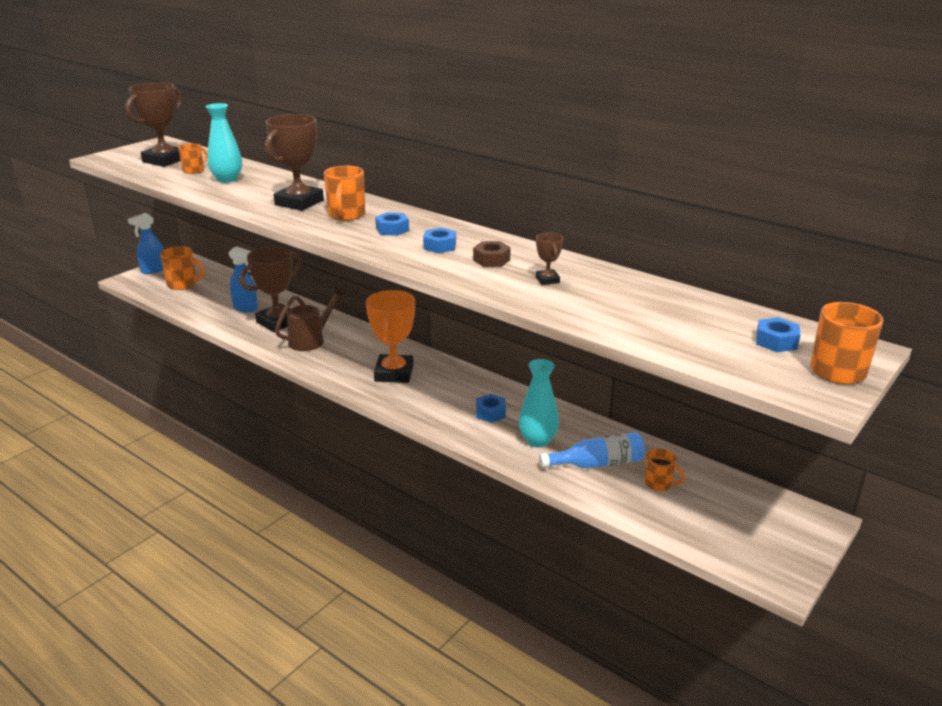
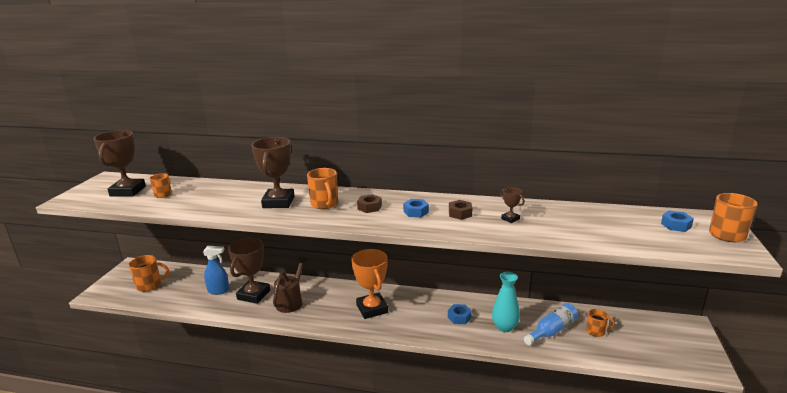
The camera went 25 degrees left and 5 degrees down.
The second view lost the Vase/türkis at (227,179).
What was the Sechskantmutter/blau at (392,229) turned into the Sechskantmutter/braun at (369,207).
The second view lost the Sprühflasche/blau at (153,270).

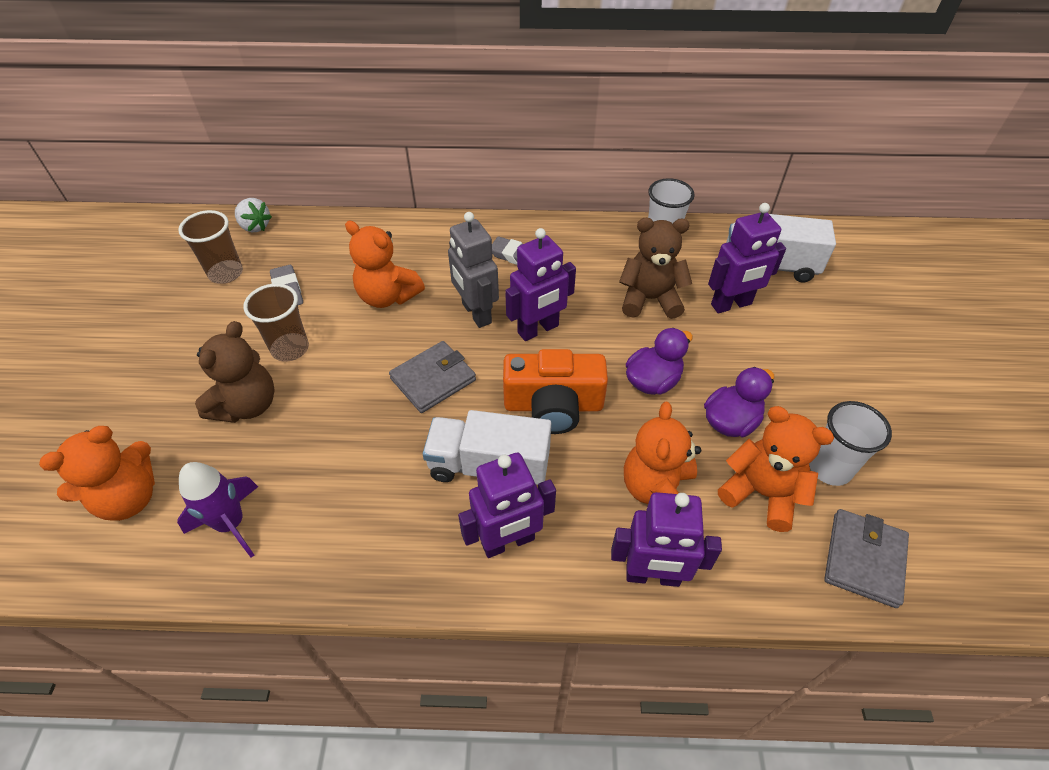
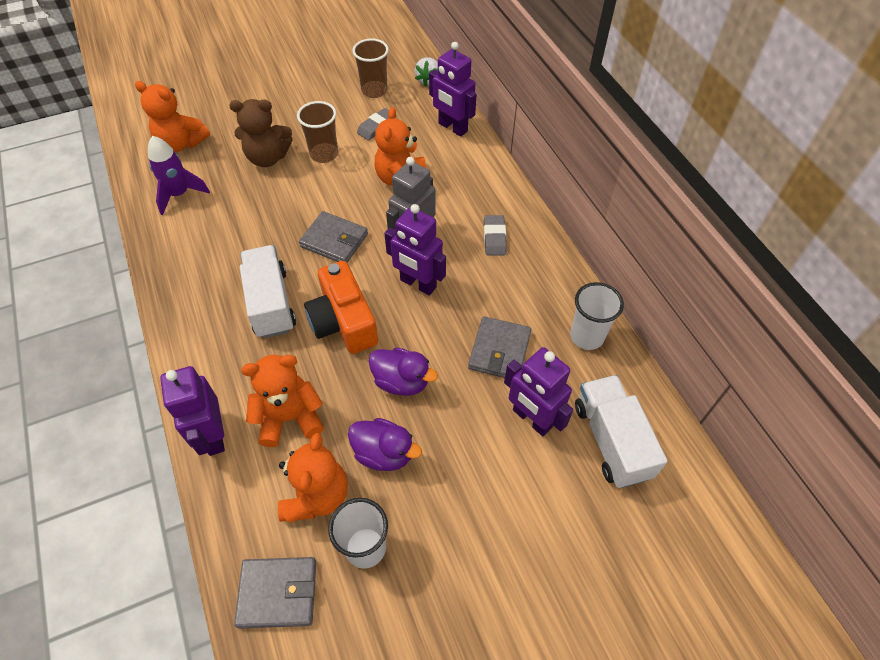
The camera went 65 degrees right and 5 degrees up.
Where the Teddybär/braun stood at (649,299), the Geldbörse/grau came to stand at (499,350).
The Roboter/lila ended up elsewhere, having gone from (508,542) to (452,127).

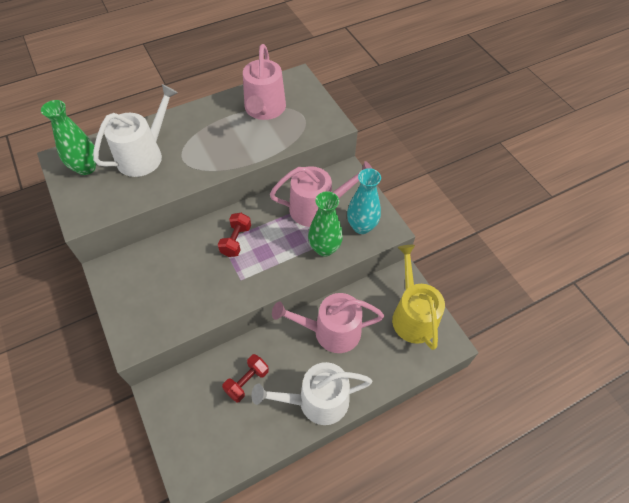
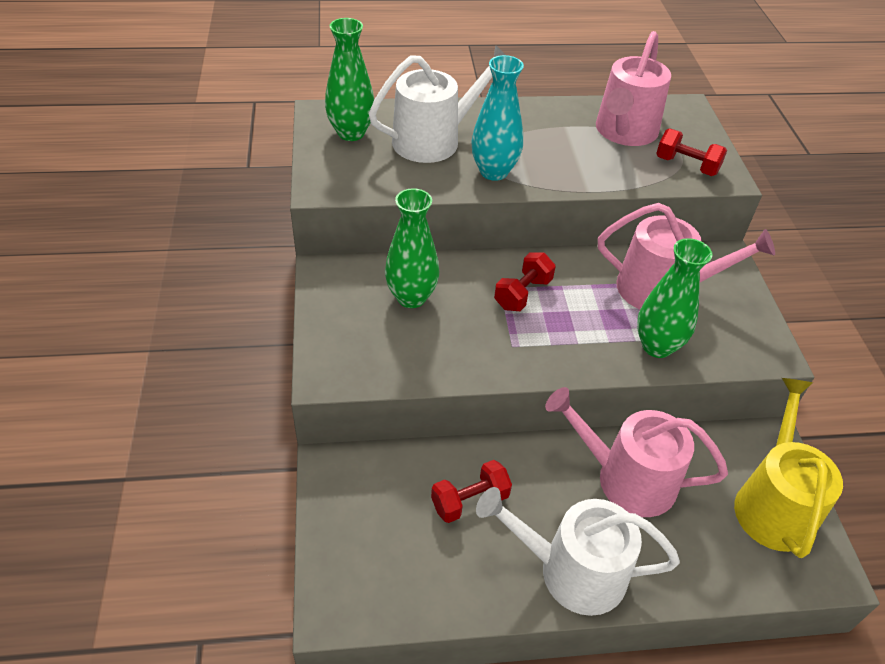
The camera went 20 degrees right and 10 degrees down.
The Vase/türkis ended up elsewhere, having gone from (361,226) to (493,172).
The second view gained the Hantel/rot at (686,166).
The second view gained the Vase/grün at (411,297).

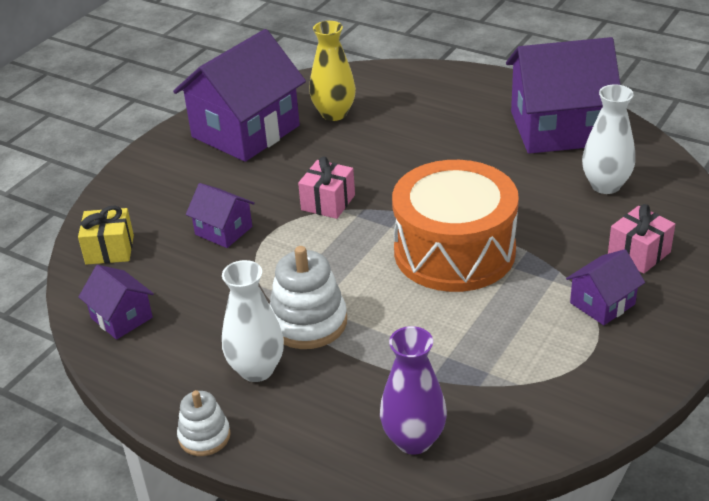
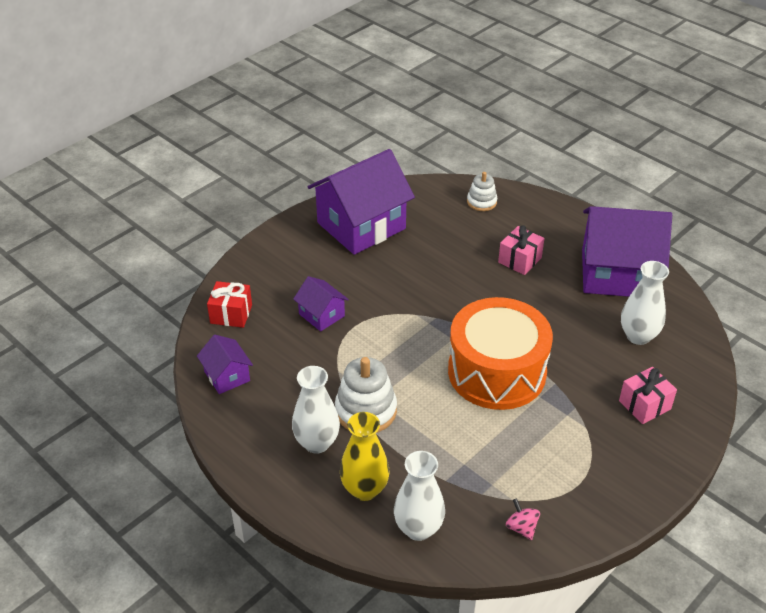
The camera went 10 degrees right and 5 degrees up.
The Vase/gelb ended up elsewhere, having gone from (334,114) to (365,489).
The Geschenk/rosa ended up elsewhere, having gone from (328,202) to (520,260).
What was the Geschenk/gelb at (110,249) turned into the Geschenk/rot at (231,314).
The second view lost the Haus/lila at (602,303).
What was the Vase/lila at (413,440) turned into the Vase/weiß at (418,528).
The Stapelspielzeug/weiß ended up elsewhere, having gone from (204,436) to (481,202).
The second view gained the Kreisel/rosa at (521,527).

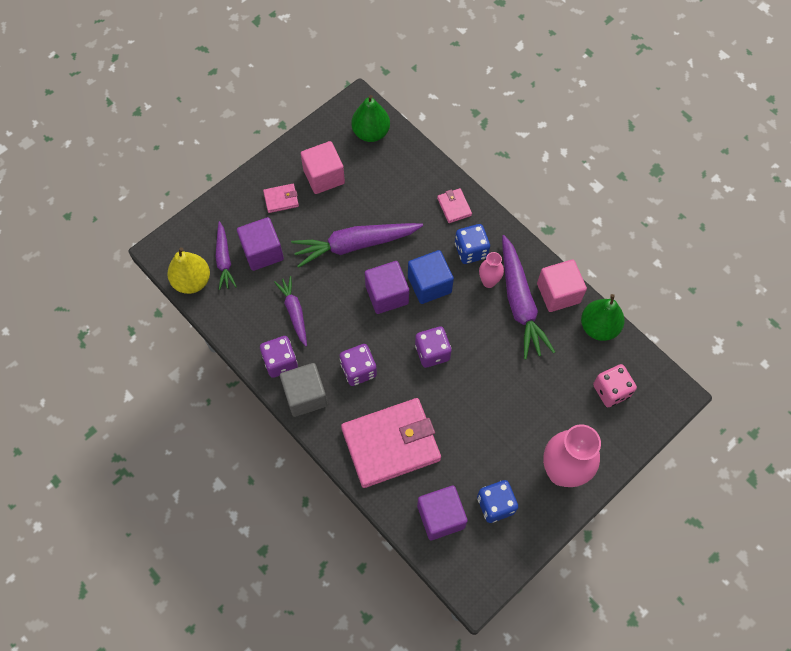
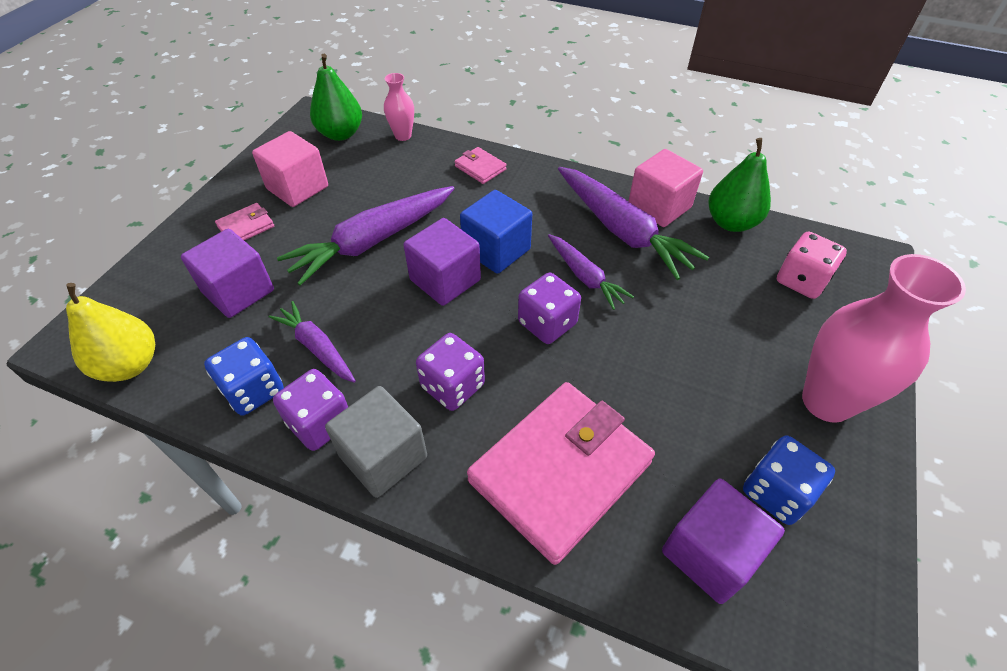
The camera went 25 degrees left and 15 degrees down.
The Karotte/lila ended up elsewhere, having gone from (224,259) to (585,277).
The Spielwürfel/blau ended up elsewhere, having gone from (471,251) to (253,390).
The Vase/rosa ended up elsewhere, having gone from (489,281) to (403,136).

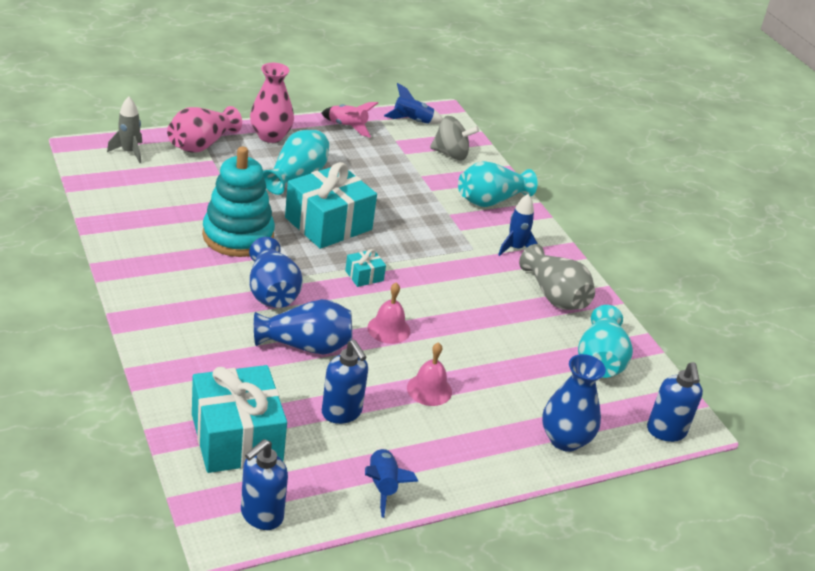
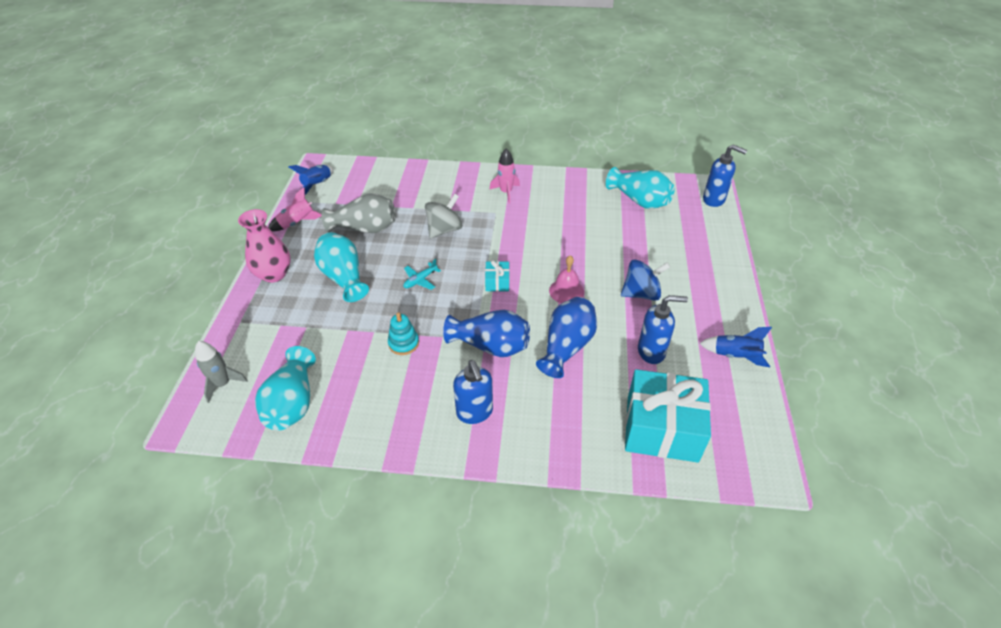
The camera went 55 degrees left and 10 degrees up.
The second view lost the Vase/rosa at (201,144).
The Kreisel/grau ended up elsewhere, having gone from (451,154) to (444,230).
The size of the Stapelspielzeug/türkis at (238,236) changed by a factor of 0.46.
The Vase/türkis ended up elsewhere, having gone from (491,200) to (292,403).
Where the Geschenk/türkis stood at (328,224), the Flugzeug/türkis came to stand at (420,280).
What was the Rakete/blau at (515,248) turned into the Rakete/rosa at (506,192).
The Vase/grau ended up elsewhere, having gone from (554,296) to (365,228).
Where the Glocke/rosa stood at (429,389), the Kreisel/blau came to stand at (641,293).
The second view lost the Vase/blau at (565,440).
The Seifenspender/blau ended up elsewhere, having gone from (261,515) to (475,412).

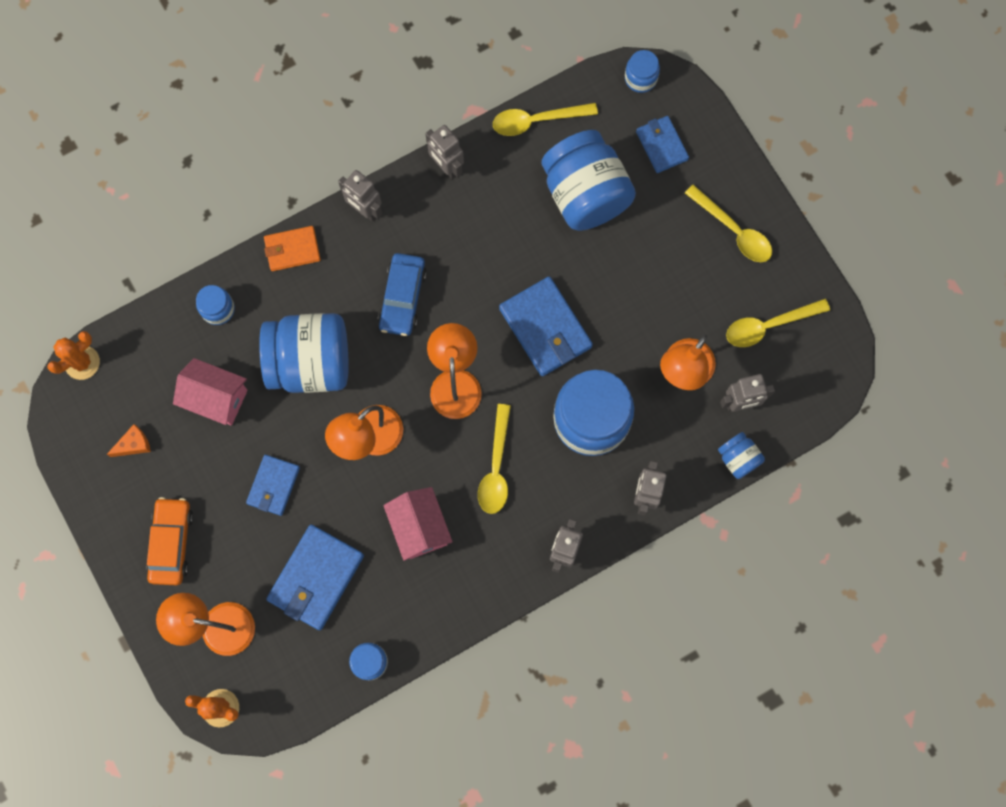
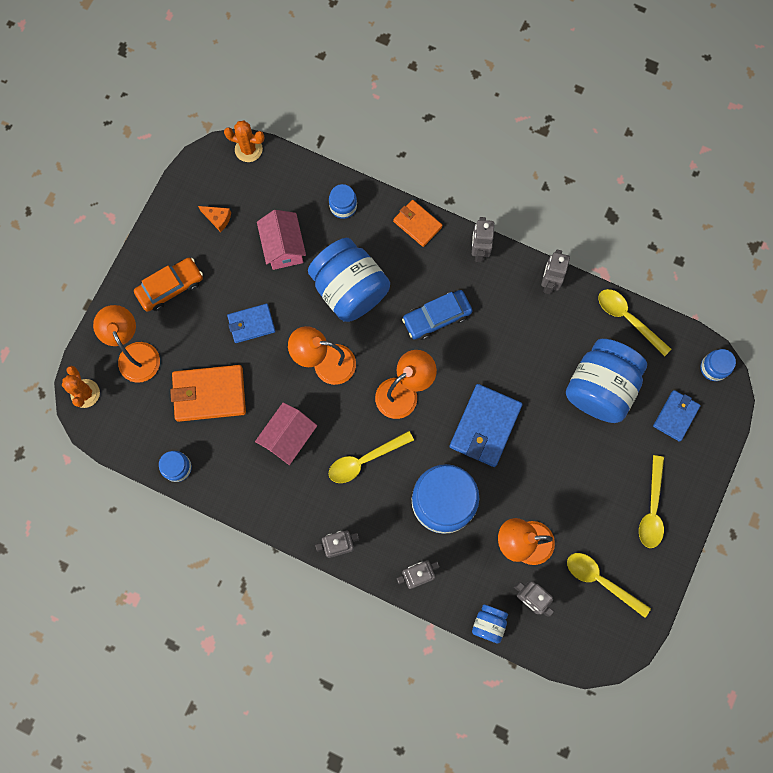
The camera went 55 degrees right and 0 degrees up.
What was the Geldbörse/blau at (316,578) turned into the Geldbörse/orange at (209,394).

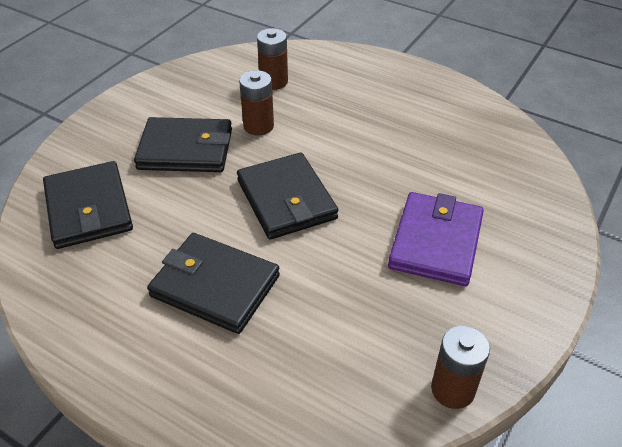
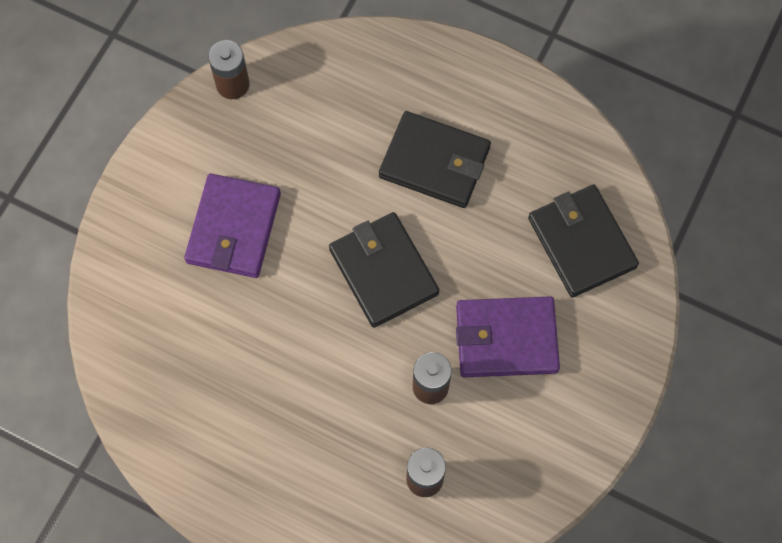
The camera went 175 degrees right and 25 degrees up.
What was the Geldbörse/schwarz at (186,149) turned into the Geldbörse/lila at (506,339).

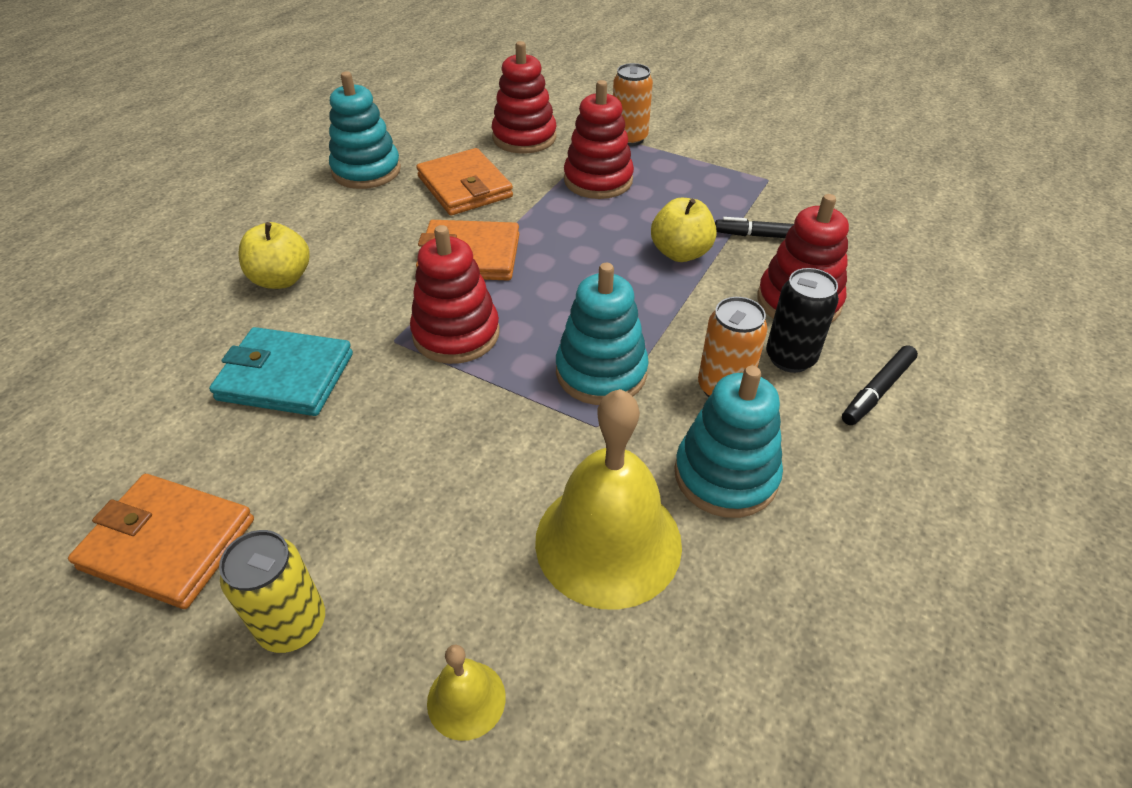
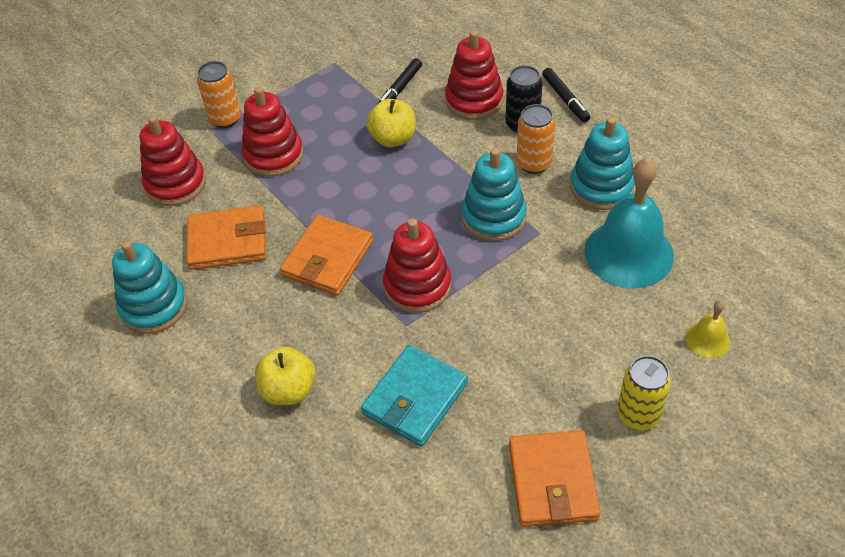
The camera went 65 degrees left and 5 degrees up.
What was the Glocke/gelb at (608,541) turned into the Glocke/türkis at (628,253).
The Geldbörse/orange at (168,544) ended up facing another way, 45 degrees counterclockwise from before.

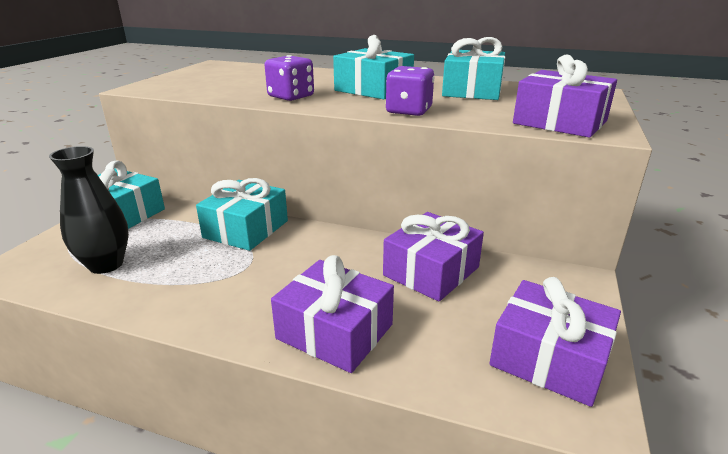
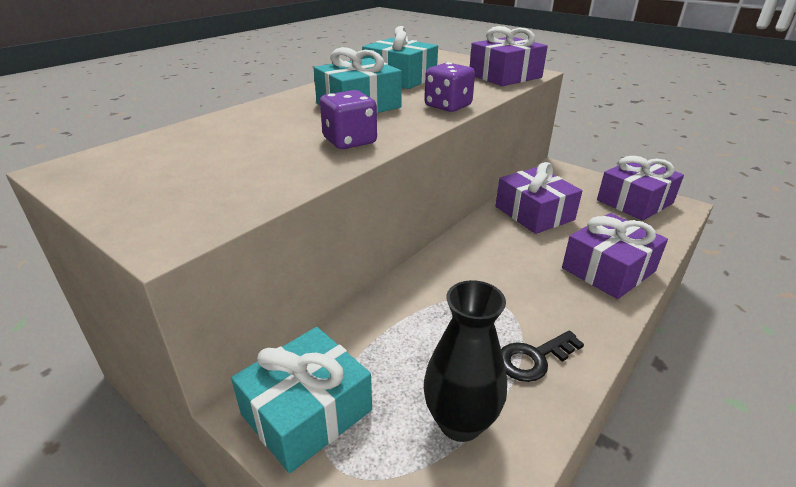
The camera went 70 degrees left and 5 degrees up.
The second view lost the Geschenk/türkis at (246,229).
The second view gained the Schlüssel/schwarz at (533,358).

